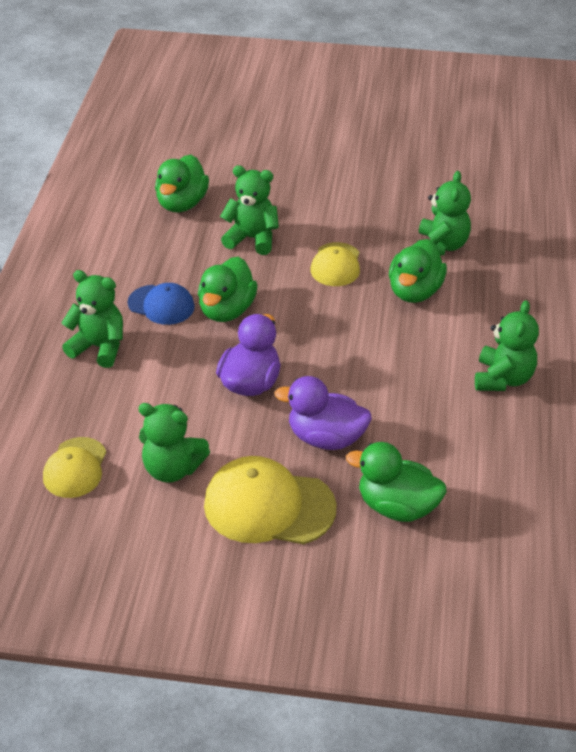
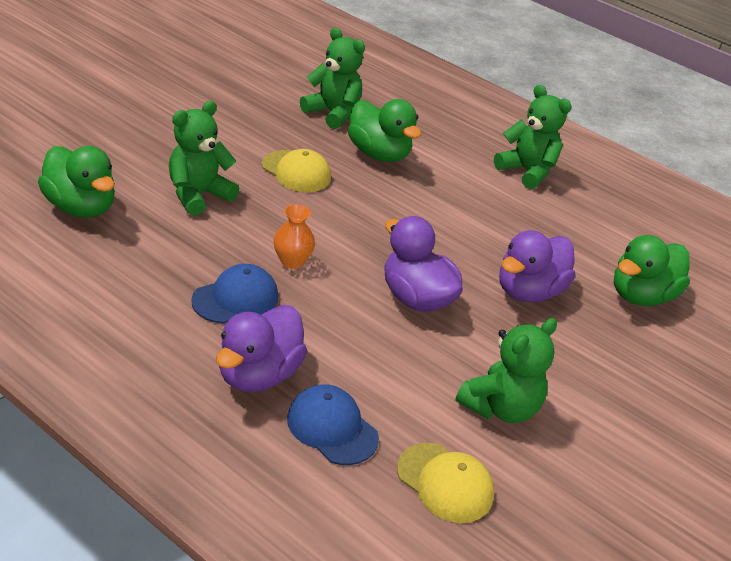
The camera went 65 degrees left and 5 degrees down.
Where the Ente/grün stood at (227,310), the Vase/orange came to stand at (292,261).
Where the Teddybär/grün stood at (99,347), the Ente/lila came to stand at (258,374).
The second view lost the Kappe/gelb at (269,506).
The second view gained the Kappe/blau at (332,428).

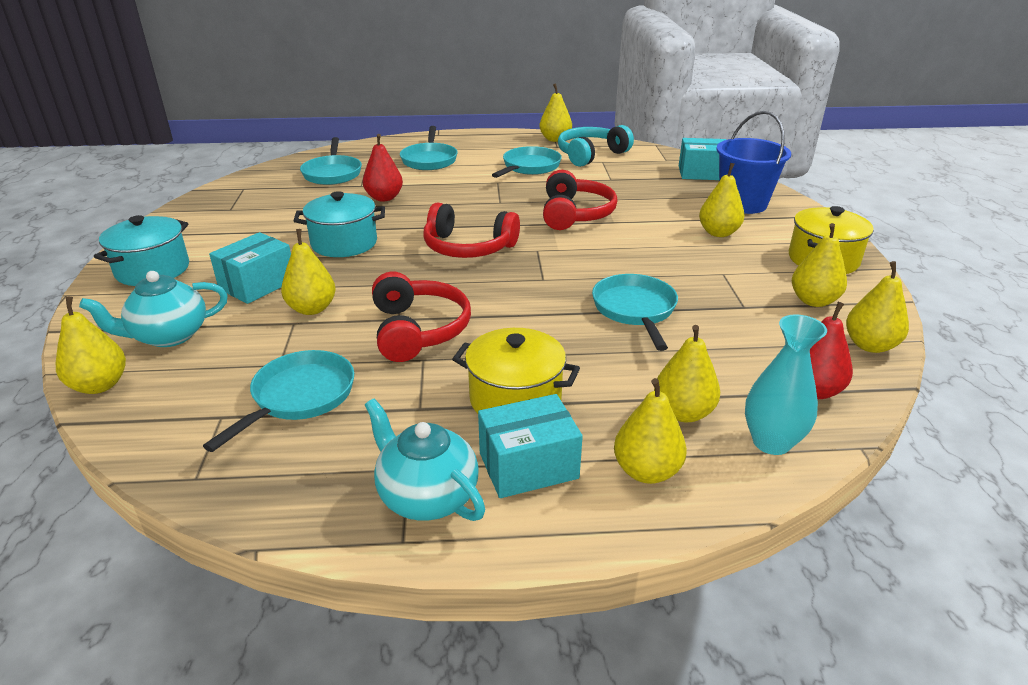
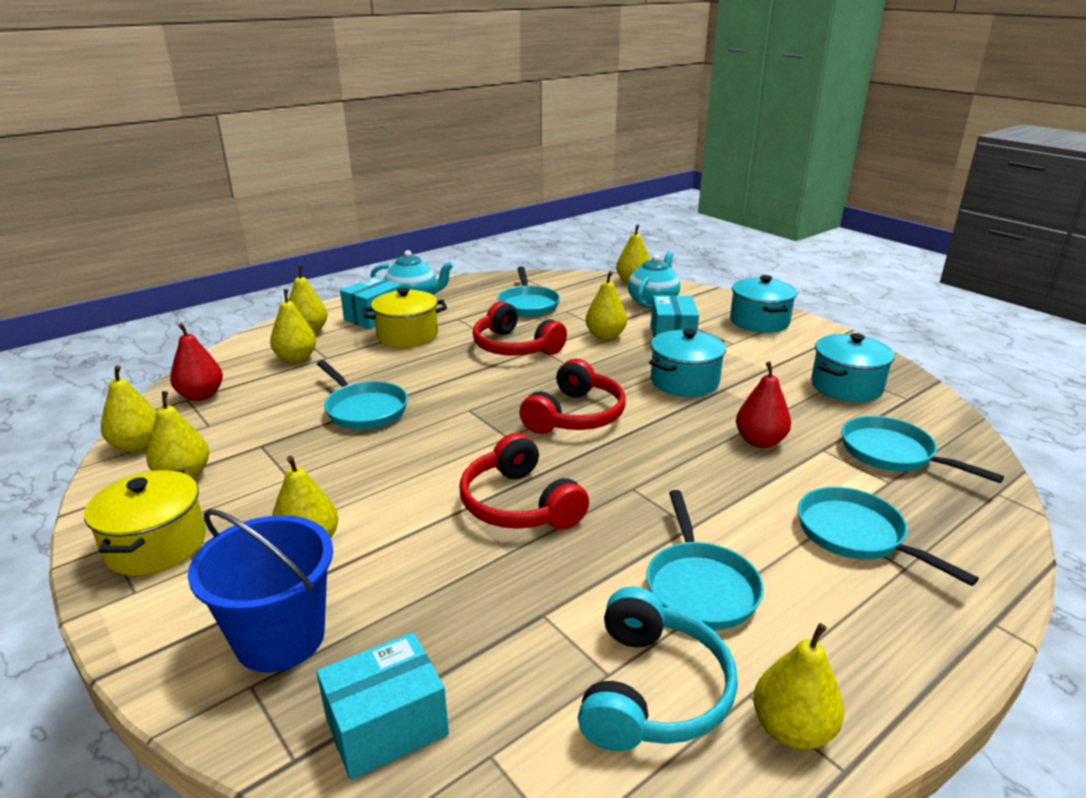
The camera went 145 degrees right and 5 degrees down.
The Kopfhörer/rot at (468,247) ended up facing another way, 135 degrees clockwise from before.
The second view lost the Vase/türkis at (771,442).
The second view gained the Kochtopf/türkis at (846,386).

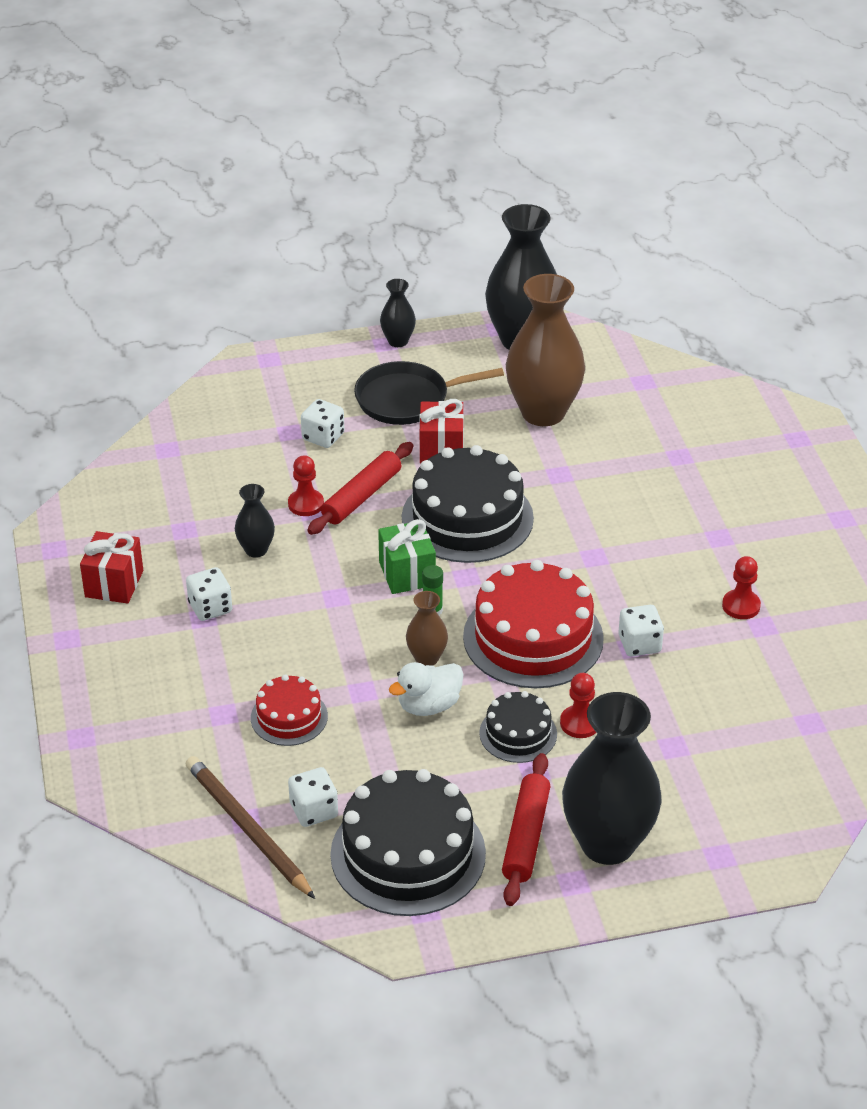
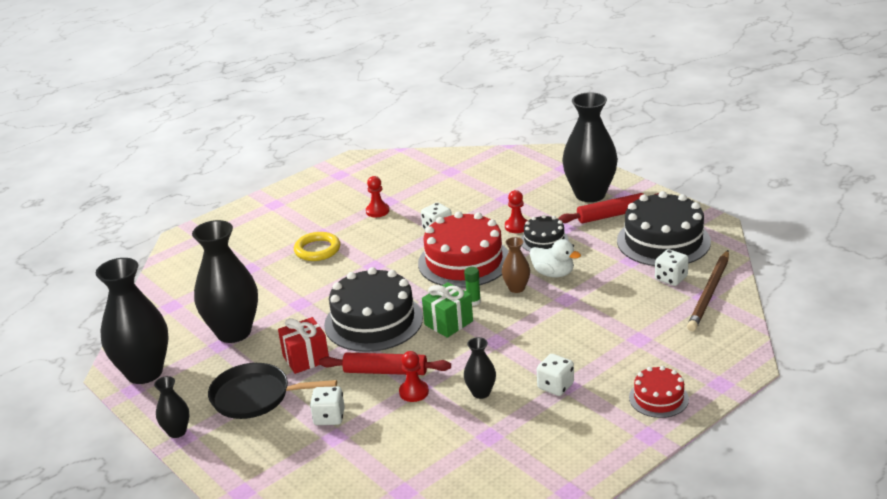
The camera went 115 degrees left and 10 degrees down.
What was the Vase/braun at (543,412) turned into the Vase/schwarz at (234,332).
The Pfanne/schwarz at (407,399) ended up facing another way, 135 degrees clockwise from before.
The second view lost the Geschenk/rot at (114,584).
The Kuchen/rot ended up elsewhere, having gone from (289,717) to (658,398).
The second view gained the Ring/gelb at (317,250).

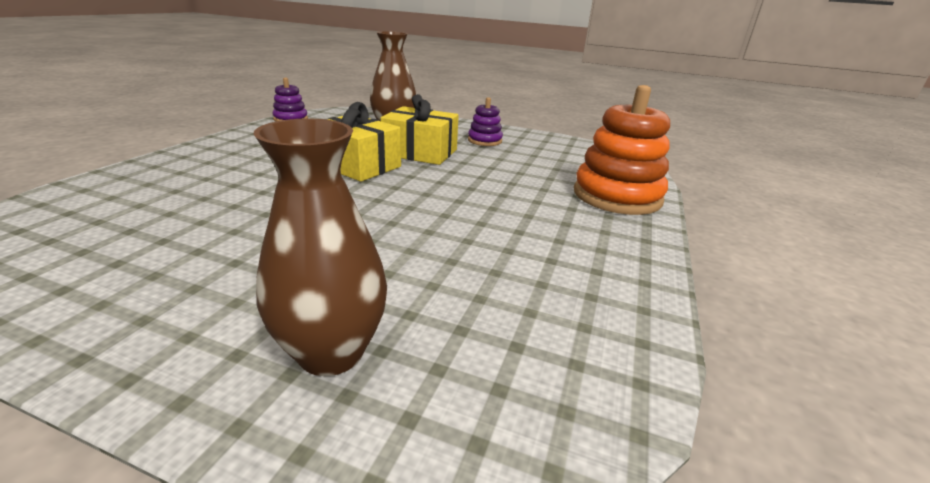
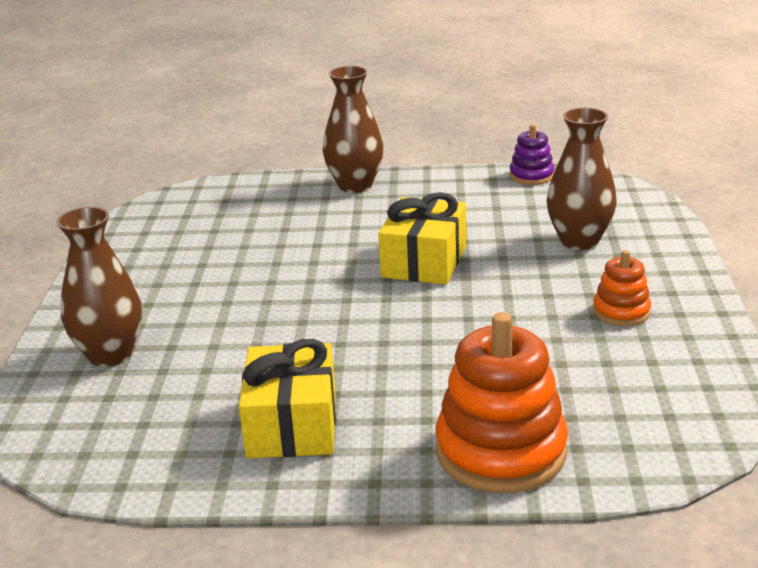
The camera went 75 degrees right and 0 degrees up.
The Geschenk/gelb ended up elsewhere, having gone from (420,152) to (292,424).
What was the Stapelspielzeug/lila at (484,141) turned into the Stapelspielzeug/orange at (621,312).
The second view gained the Vase/braun at (355,185).

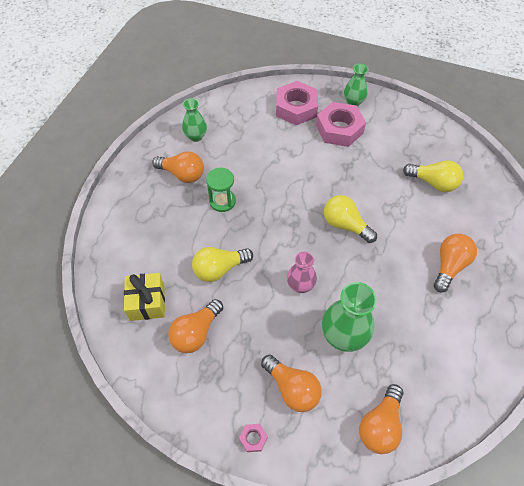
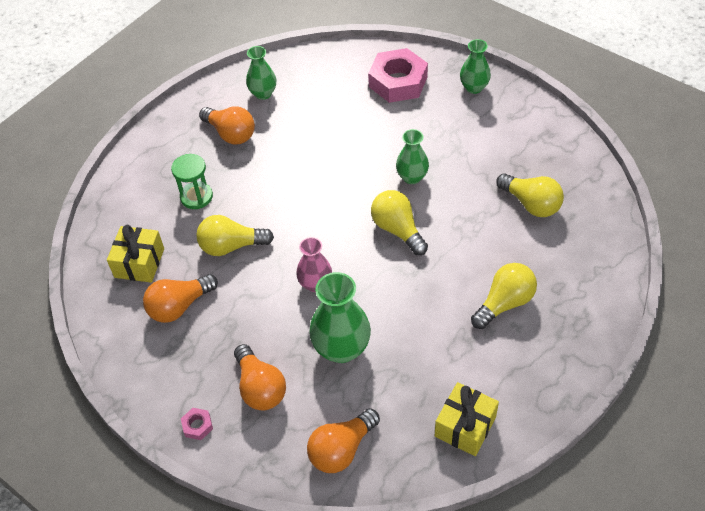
The camera went 20 degrees right and 5 degrees down.
The second view lost the Sechskantmutter/rosa at (339,129).
The Sanduhr/grün ended up elsewhere, having gone from (222,201) to (196,197).
What was the Glühbirne/orange at (449,266) turned into the Glühbirne/gelb at (504,303).
The second view gained the Vase/grün at (412,177).
The second view gained the Geschenk/gelb at (465,426).

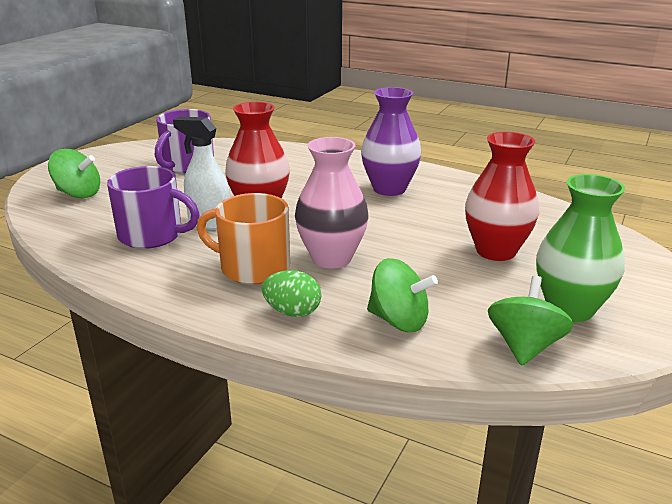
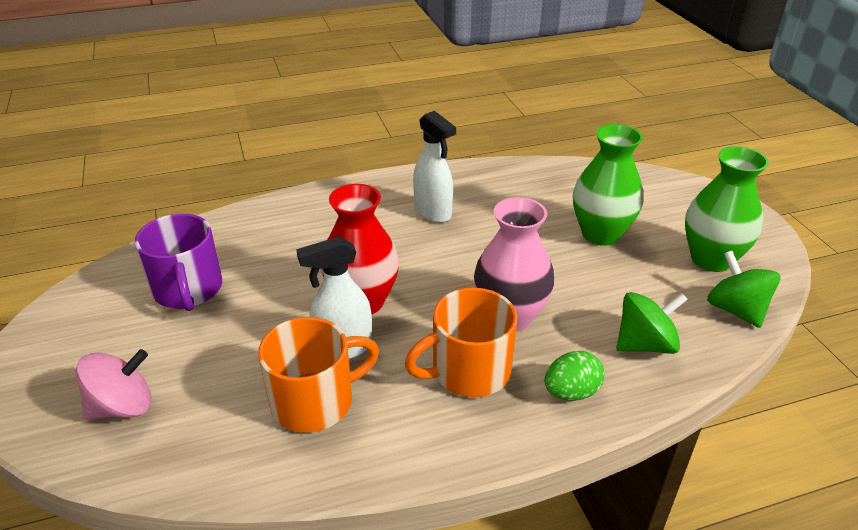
The camera went 45 degrees left and 10 degrees up.
Where the Vase/lila stood at (389,189), the Sprühflasche/weiß came to stand at (433,212).
What was the Vase/rot at (496,251) turned into the Vase/grün at (600,234).
What was the Kreisel/grün at (78,194) turned into the Kreisel/rosa at (123,406).
What was the Tasse/lila at (152,235) turned into the Tasse/orange at (315,401).

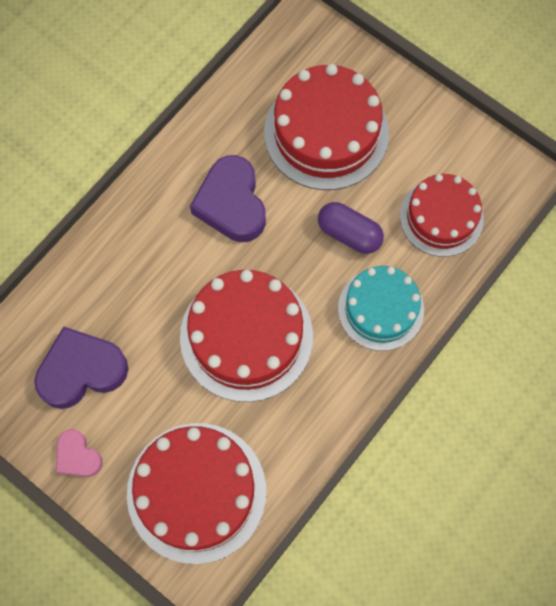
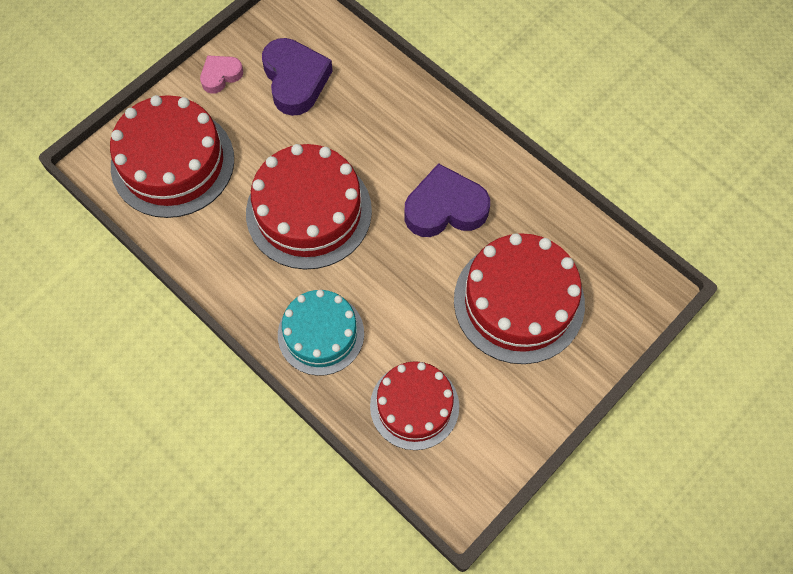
The camera went 95 degrees right and 5 degrees down.
The second view lost the Kapsel/lila at (349,234).

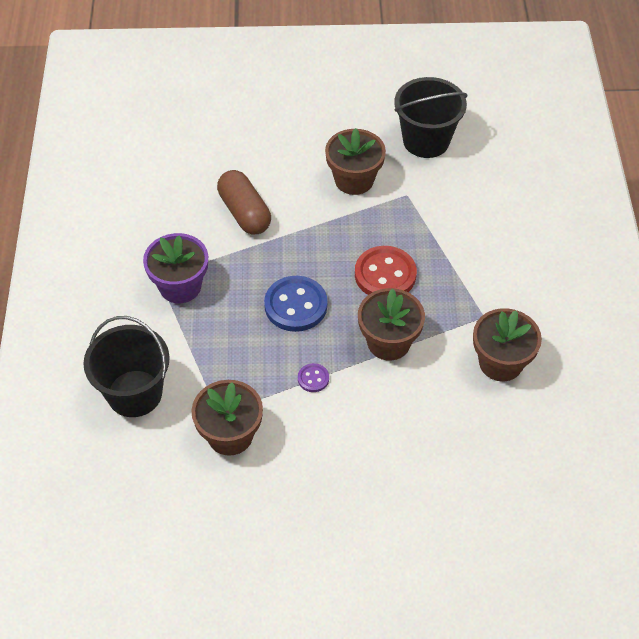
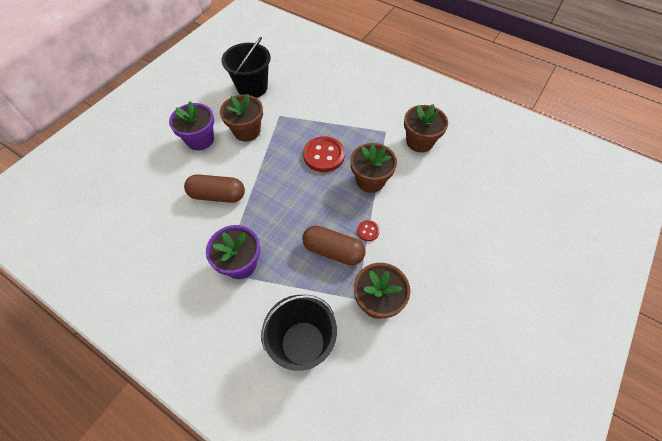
The camera went 55 degrees left and 5 degrees up.
The second view lost the Knopf/blau at (295,305).
What was the Knopf/lila at (313,378) turned into the Knopf/rot at (368,231).
The second view gained the Blumentopf/lila at (200,140).
The second view gained the Kapsel/braun at (333,251).

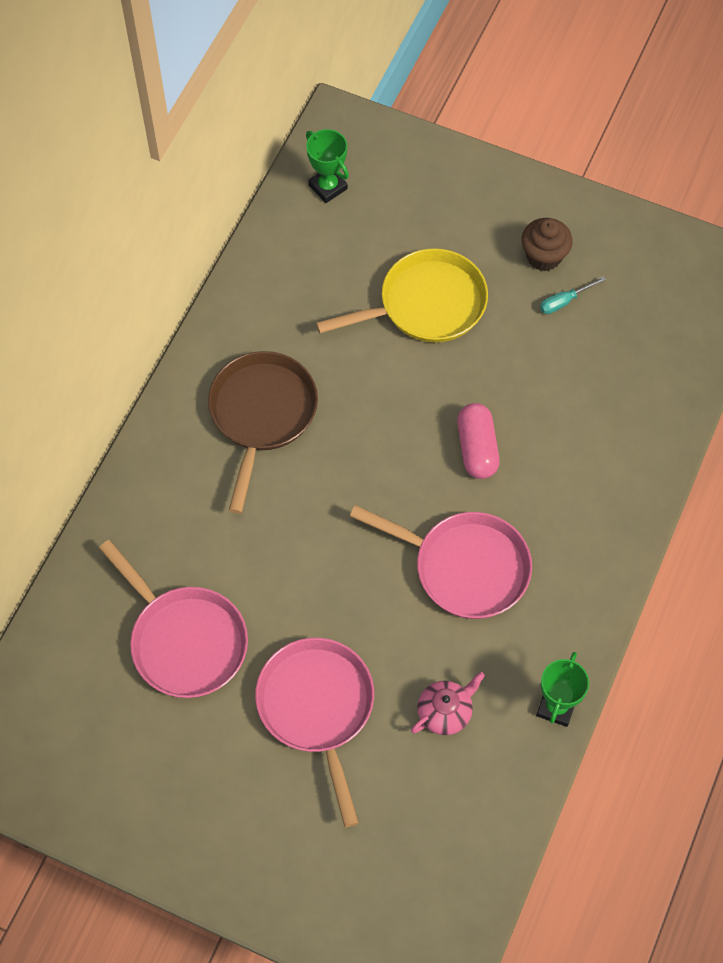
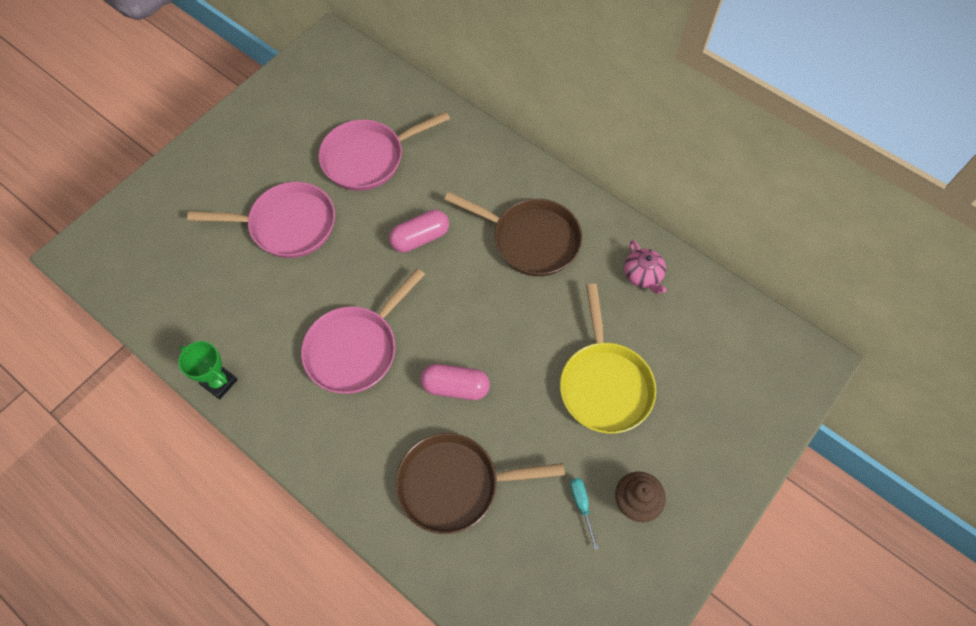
The camera went 105 degrees right and 0 degrees up.
The second view lost the Pokal/grün at (328,187).
The Teekanne/rosa ended up elsewhere, having gone from (445,712) to (643,275).
The second view gained the Kapsel/rosa at (420,238).
The second view gained the Pfanne/braun at (455,485).

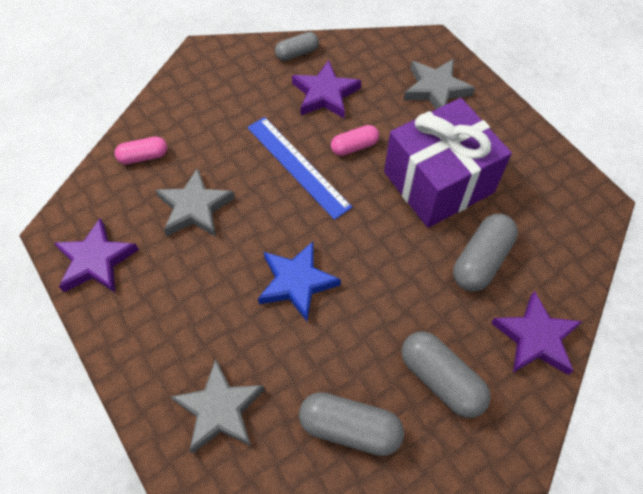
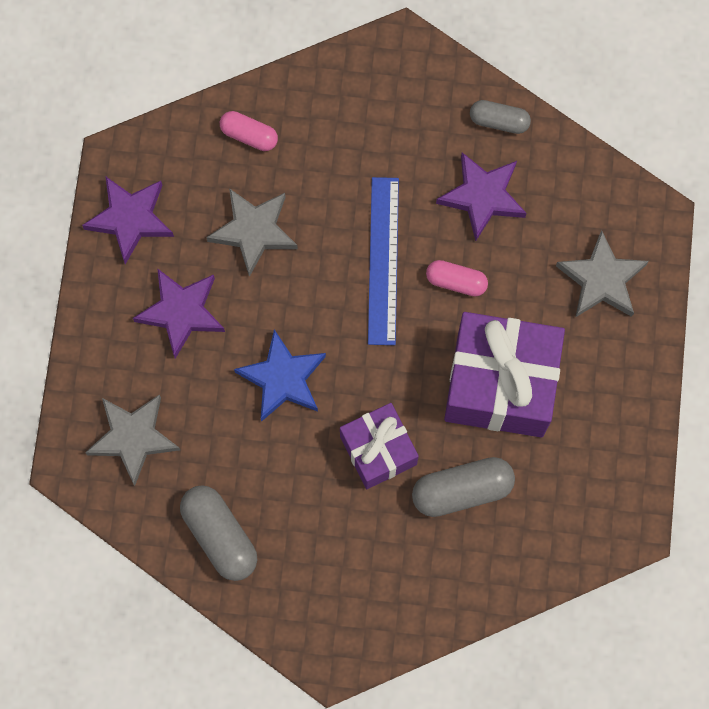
The camera went 40 degrees right and 15 degrees up.
The Stern/lila ended up elsewhere, having gone from (535,338) to (181,312).
The second view lost the Kapsel/grau at (441,380).
The second view gained the Geschenk/lila at (378,450).

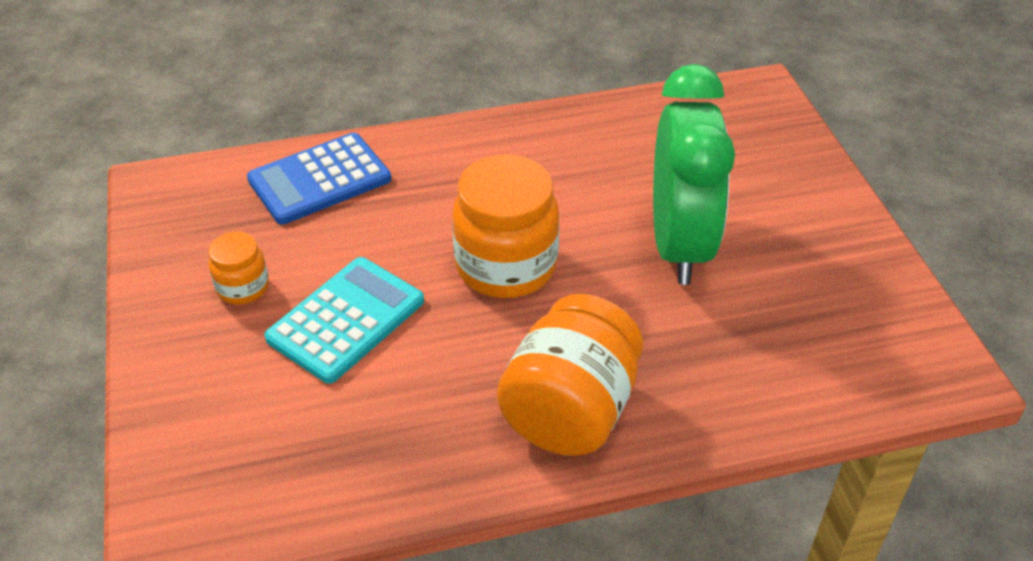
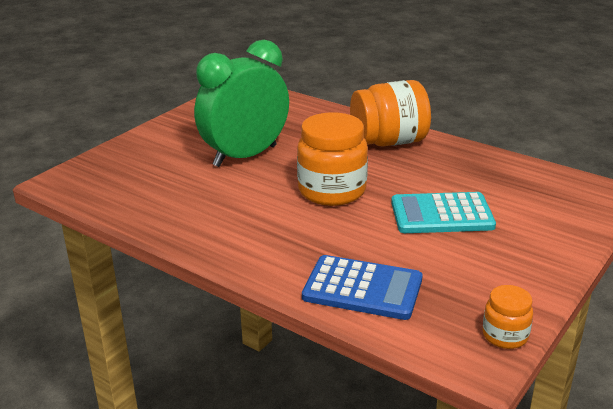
The camera went 130 degrees left and 15 degrees down.
The Einmachglas/orange ended up elsewhere, having gone from (243,288) to (505,336).

